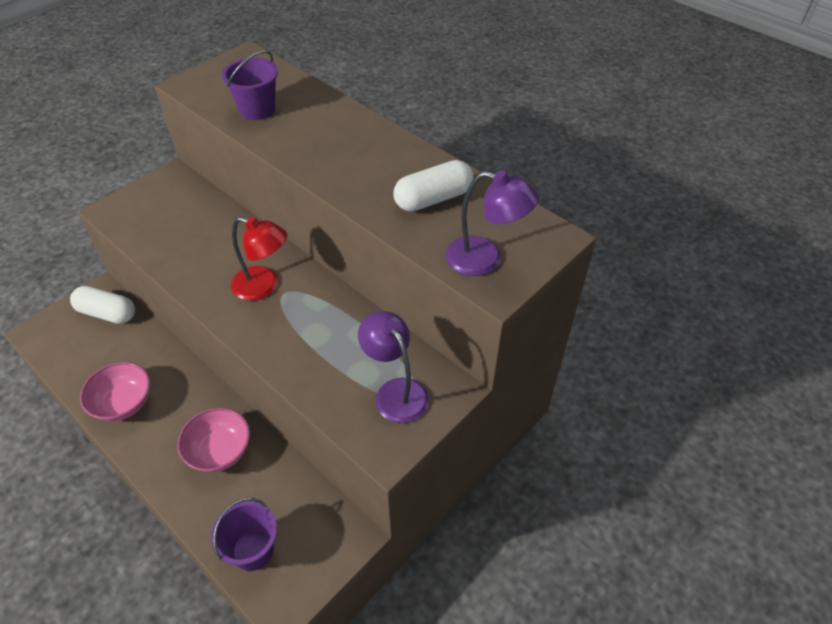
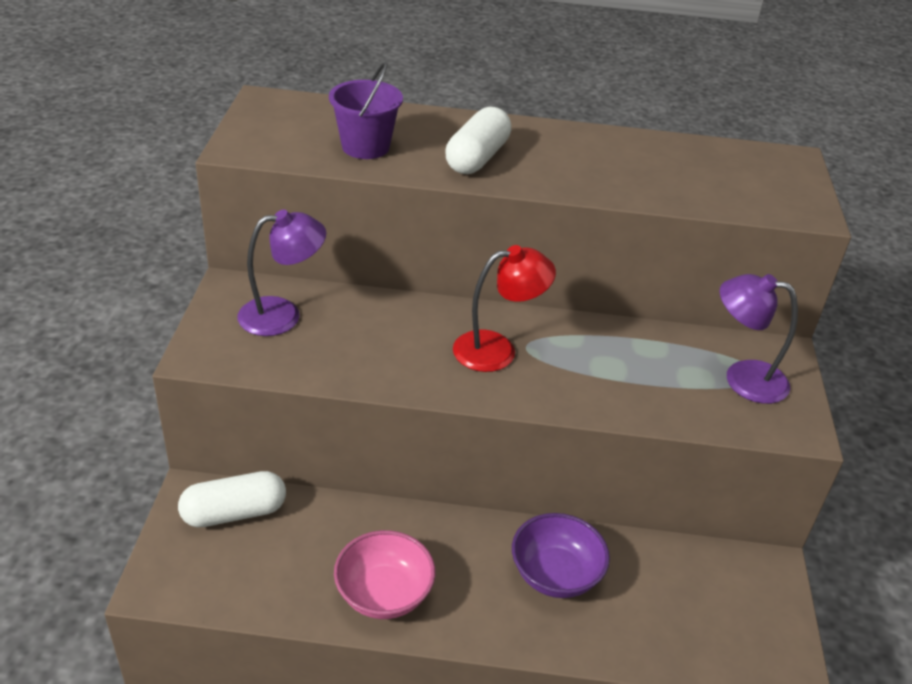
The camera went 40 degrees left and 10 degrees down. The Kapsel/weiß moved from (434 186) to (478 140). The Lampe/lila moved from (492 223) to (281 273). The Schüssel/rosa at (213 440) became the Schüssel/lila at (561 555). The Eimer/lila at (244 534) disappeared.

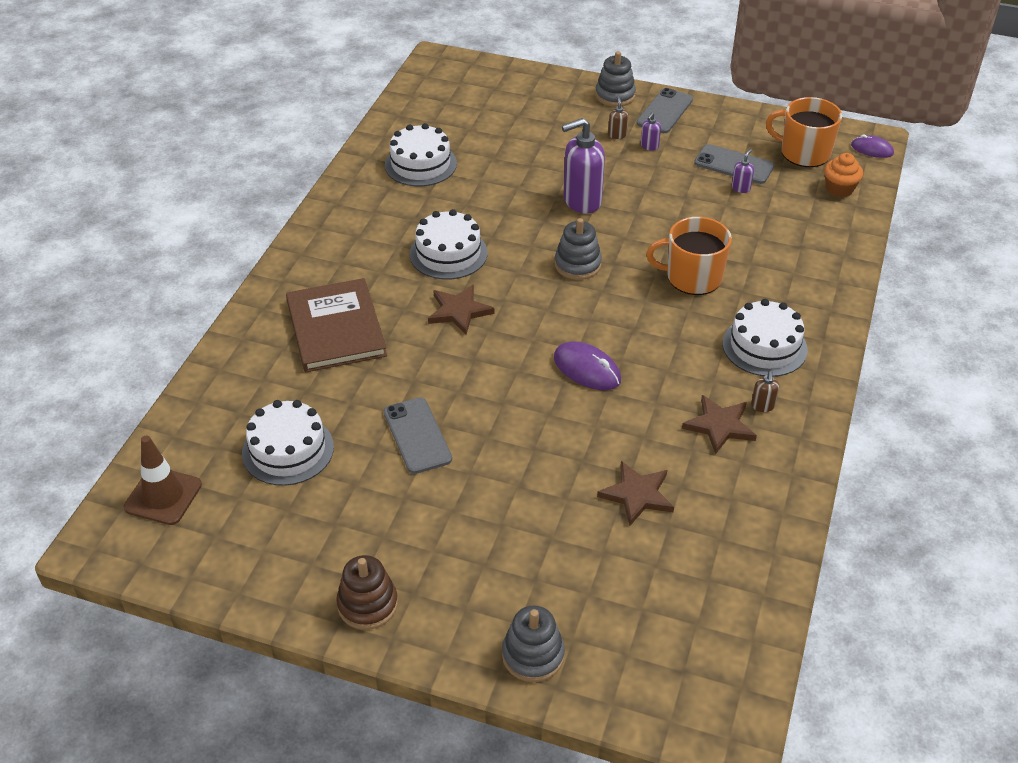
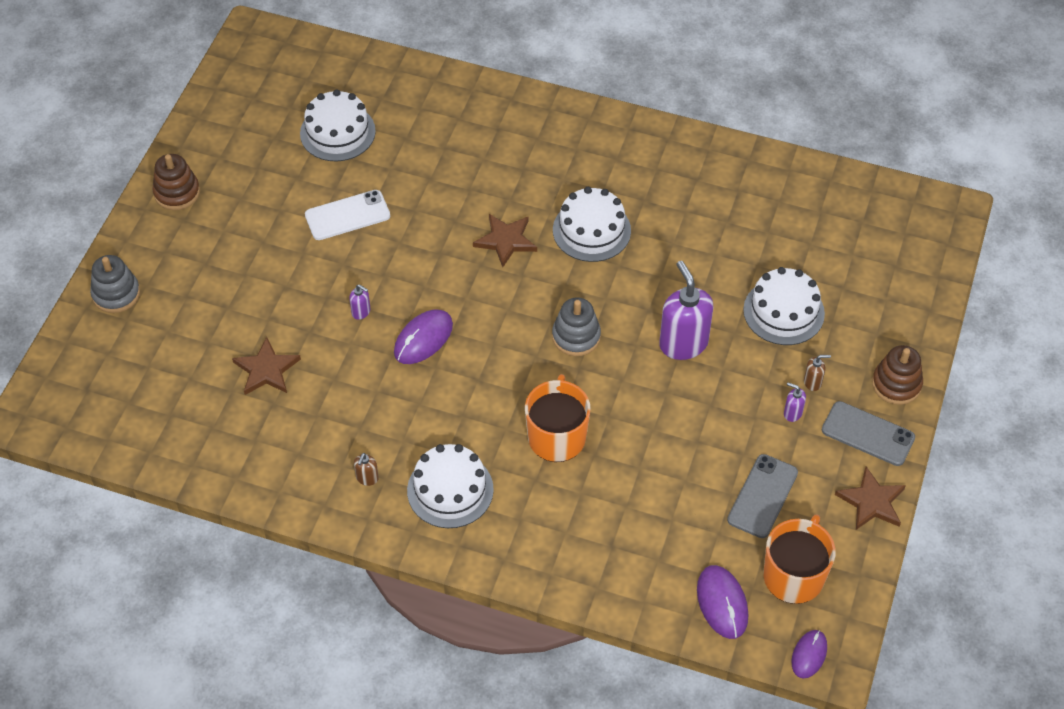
The camera went 90 degrees right and 10 degrees up. The Stapelspielzeug/grau at (615 79) became the Stapelspielzeug/braun at (897 375). The Kuchen/weiß moved from (421 154) to (784 306). The Seifenspender/lila moved from (743 171) to (359 302). The Muffin/orange at (843 175) was replaced by the Computermaus/lila at (722 602). The Buch/braun at (336 325) disappeared. The Seifenspender/braun at (765 391) turned 75 degrees counterclockwise. The Stern/braun moved from (719 425) to (870 498). The Handy/grau at (418 435) became the Handy/weiß at (347 215). The Leitkegel/braun at (163 480) disappeared.

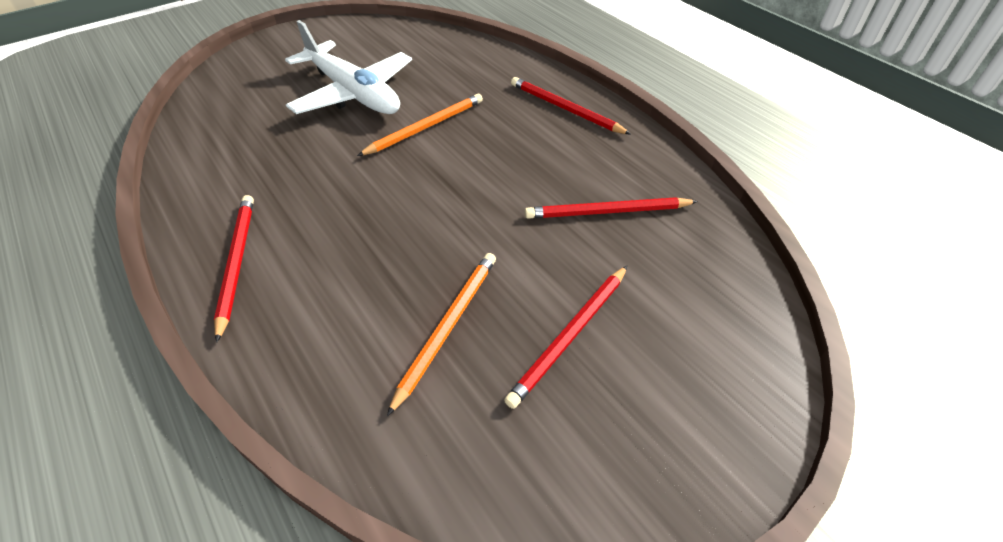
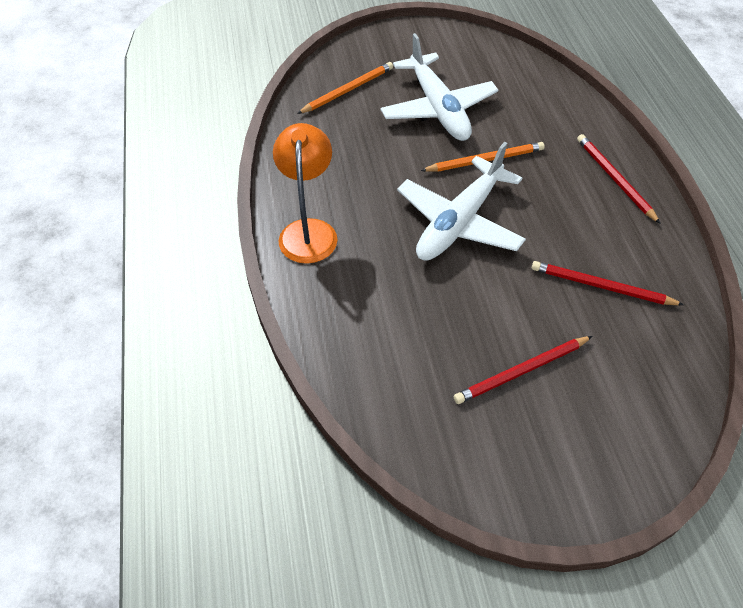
The camera went 25 degrees right and 5 degrees up. The Bleistift/rot at (234 269) was replaced by the Lampe/orange at (305 193). The Bleistift/orange moved from (441 334) to (345 88). The Flugzeug/weiß at (461 201) appeared.

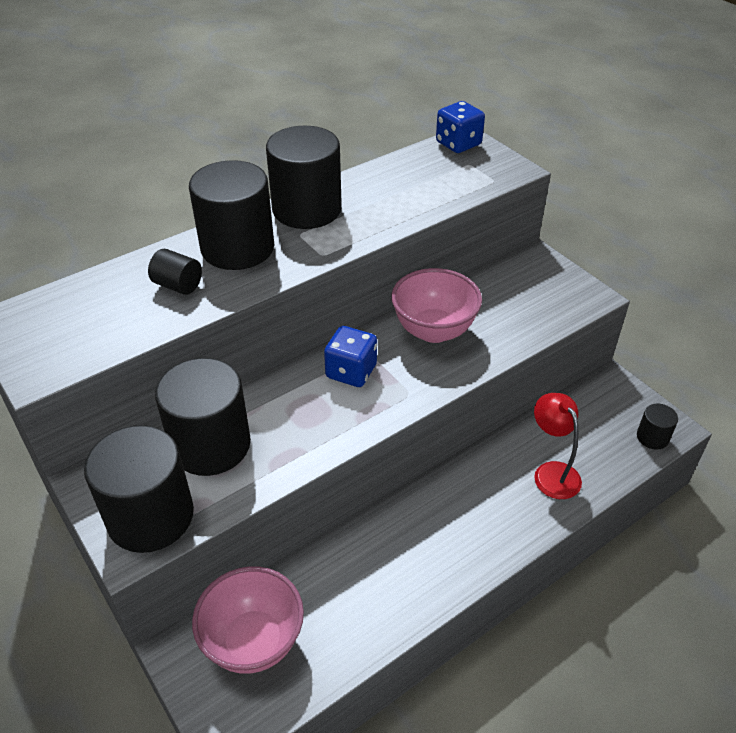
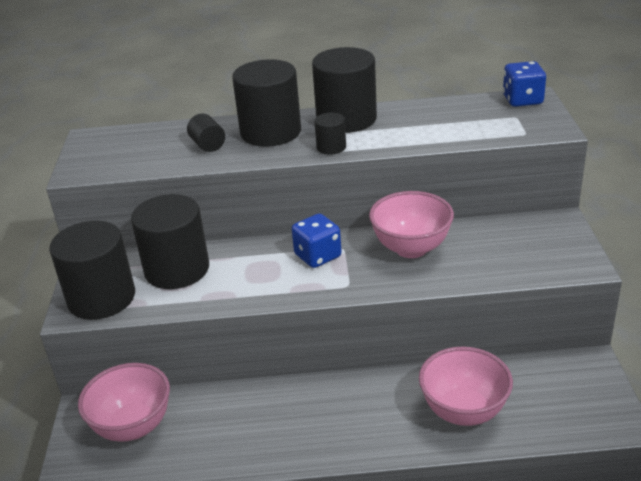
The camera went 35 degrees right and 10 degrees down. The Lampe/rot at (558 446) was replaced by the Schüssel/rosa at (466 386). The Vollzylinder/schwarz moved from (657 427) to (330 133).

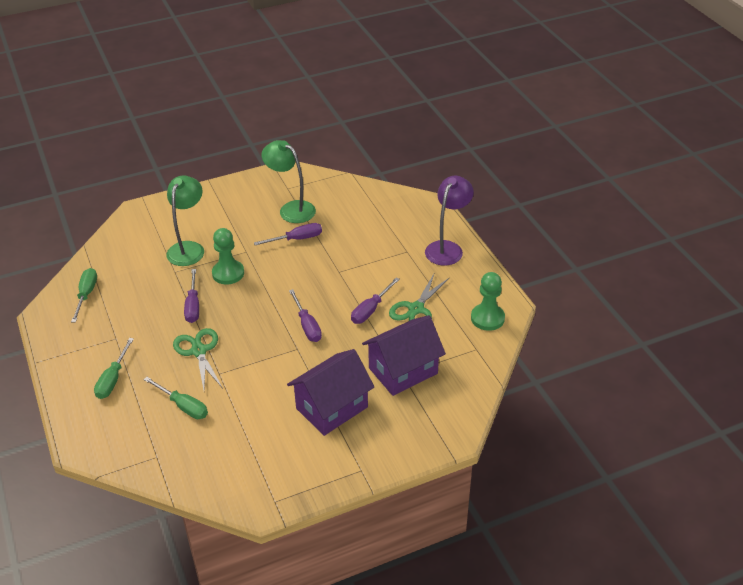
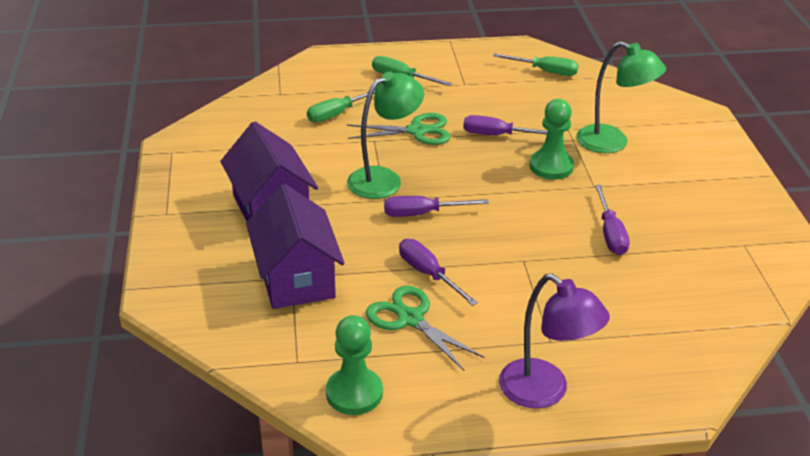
The camera went 105 degrees right and 5 degrees down. The Lampe/grün moved from (289 181) to (385 135).

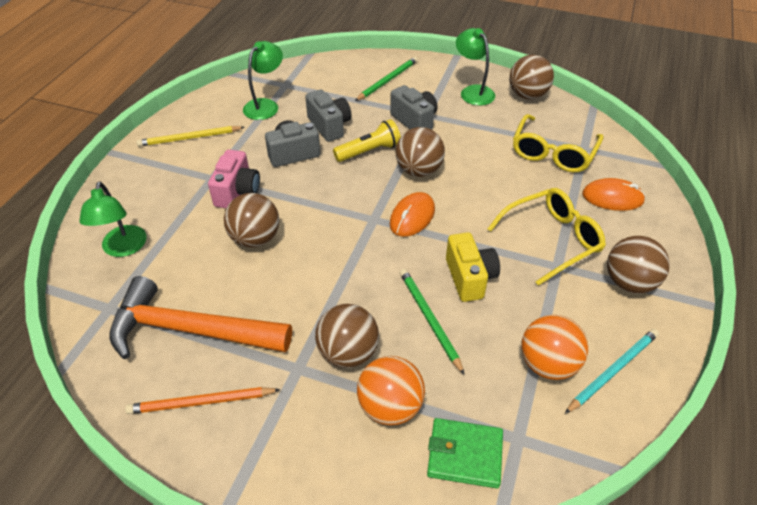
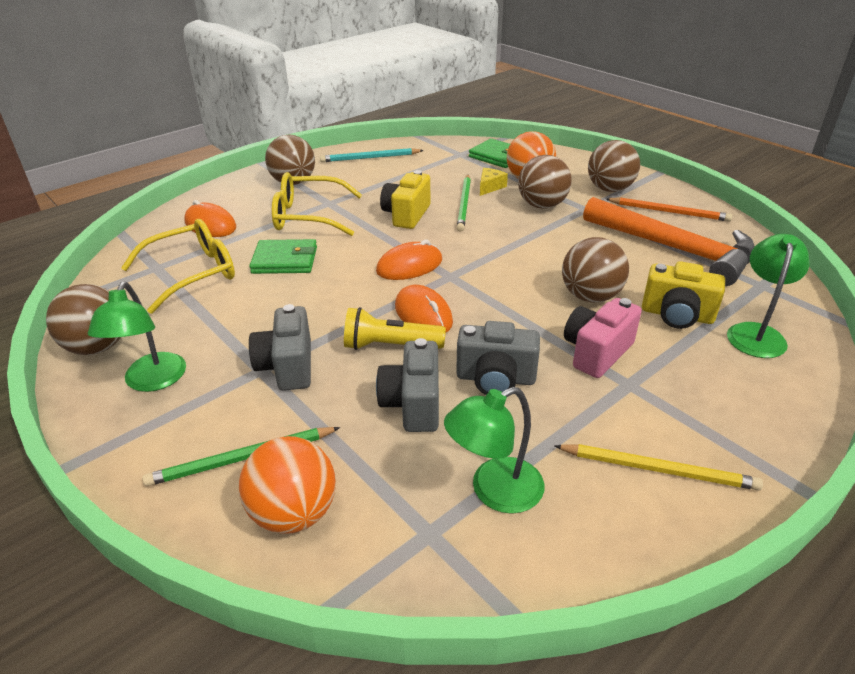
The camera went 150 degrees left and 10 degrees down. The Ball/braun moved from (420 152) to (614 166). The Ball/orange moved from (554 347) to (287 485). The Käse/gelb at (494 182) appeared. The Geldbörse/grün at (283 256) appeared. The Kamera/gelb at (683 295) appeared. The Computermaus/orange at (424 308) appeared.

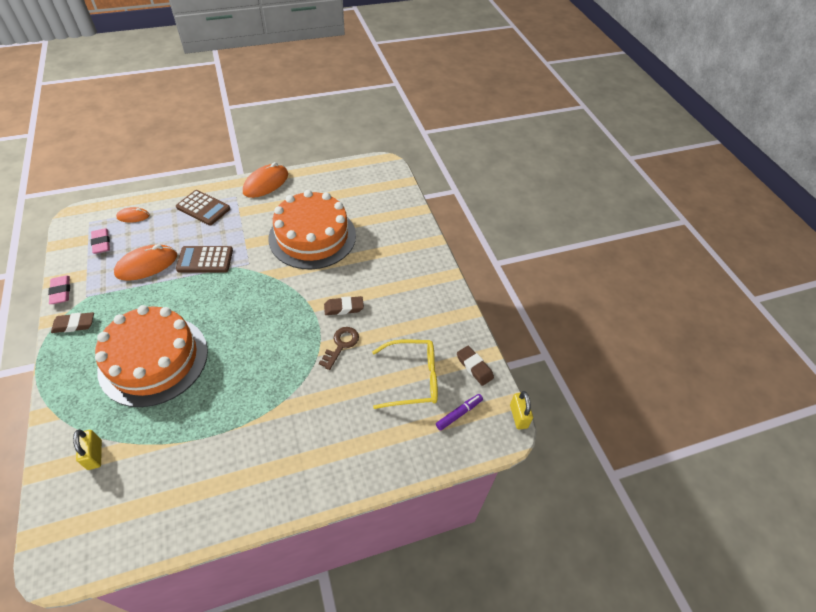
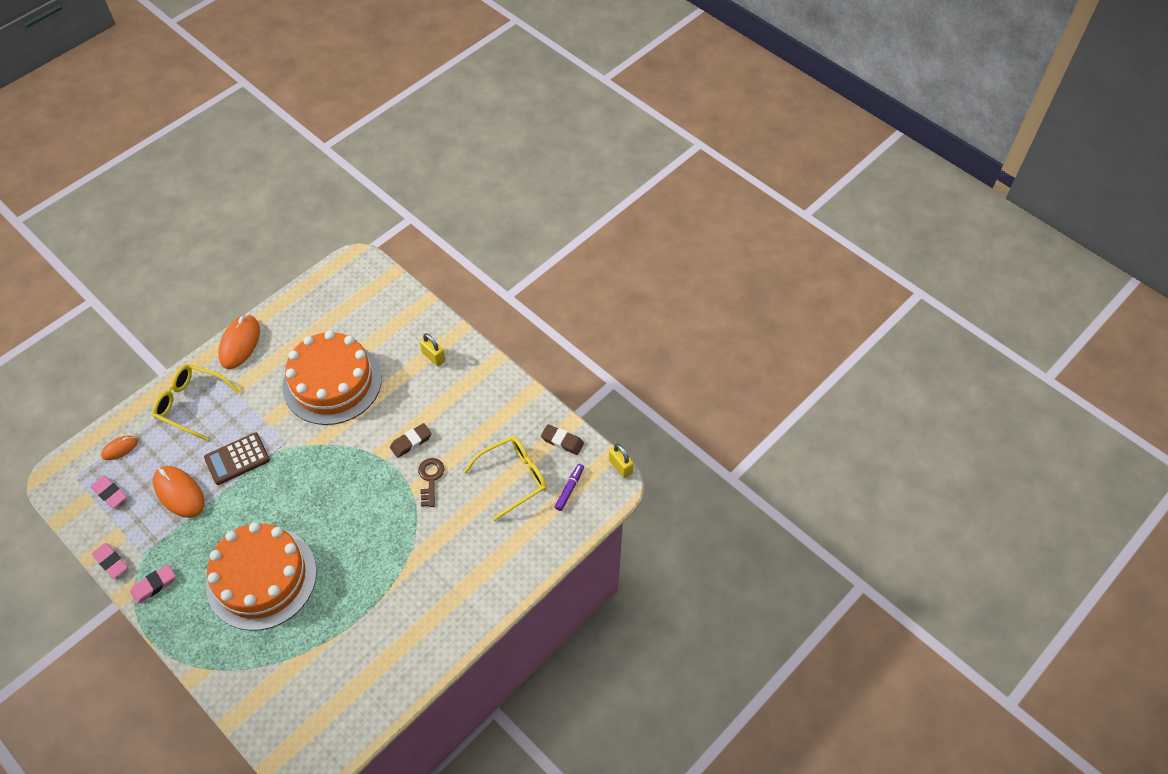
The camera went 25 degrees left and 5 degrees up. The Taschenrechner/braun at (203 207) was replaced by the Brille/gelb at (195 402). The Computermaus/orange at (145 262) turned 75 degrees counterclockwise. The Radiergummi/braun at (72 322) became the Radiergummi/rosa at (152 584). The Vorhängeschloss/gelb moved from (87 449) to (433 349).

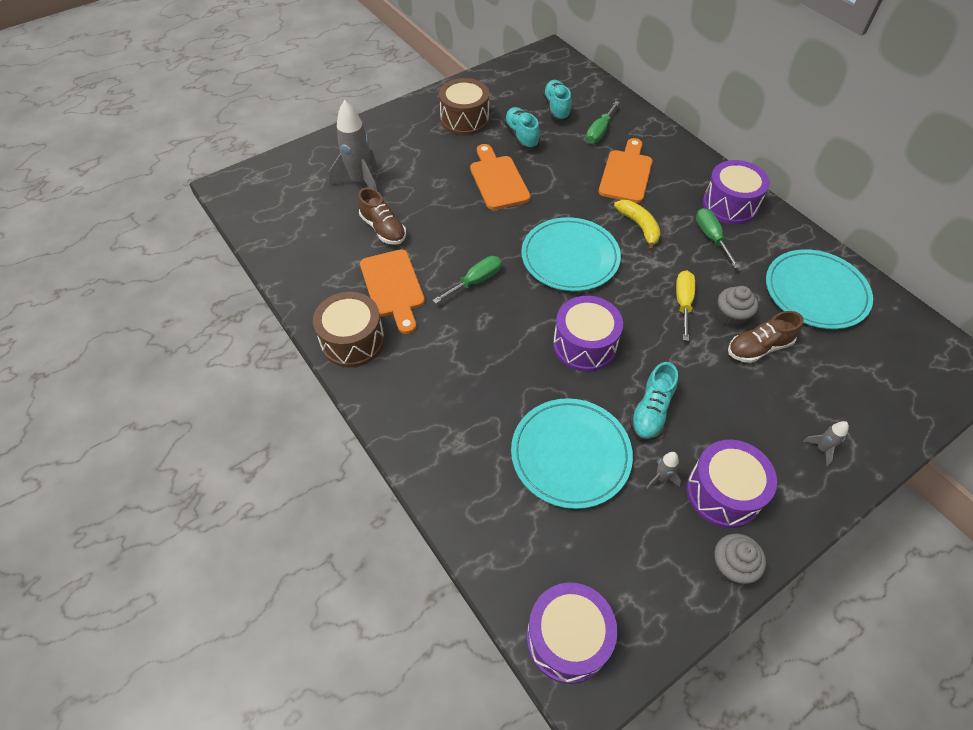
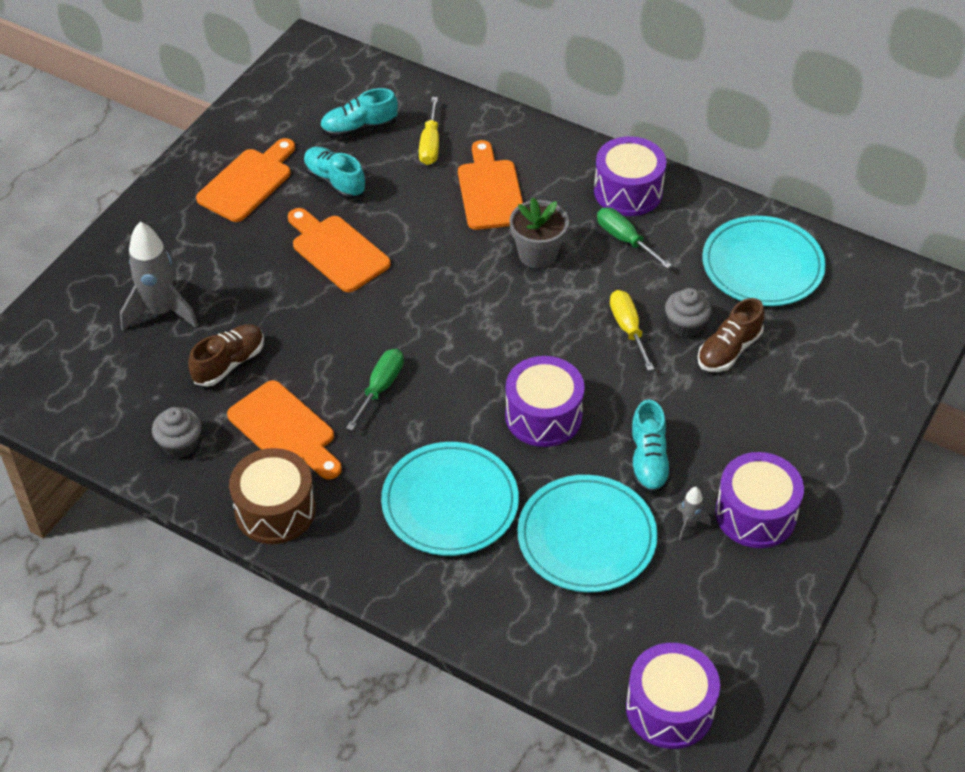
The camera went 25 degrees left and 5 degrees down. The Trommel/braun at (464 107) was replaced by the Schneidebrett/orange at (245 180). The Schuh/türkis at (557 100) turned 75 degrees counterclockwise. The Schraubenzieher/grün at (603 122) became the Schraubenzieher/gelb at (429 131). The Schuh/braun at (382 216) turned 75 degrees counterclockwise. The Banane/gelb at (637 225) was replaced by the Blumentopf/grau at (539 232). The Teller/türkis moved from (571 254) to (450 499). The Rakete/grau at (826 443) disappeared. The Muffin/grau moved from (740 559) to (177 432).

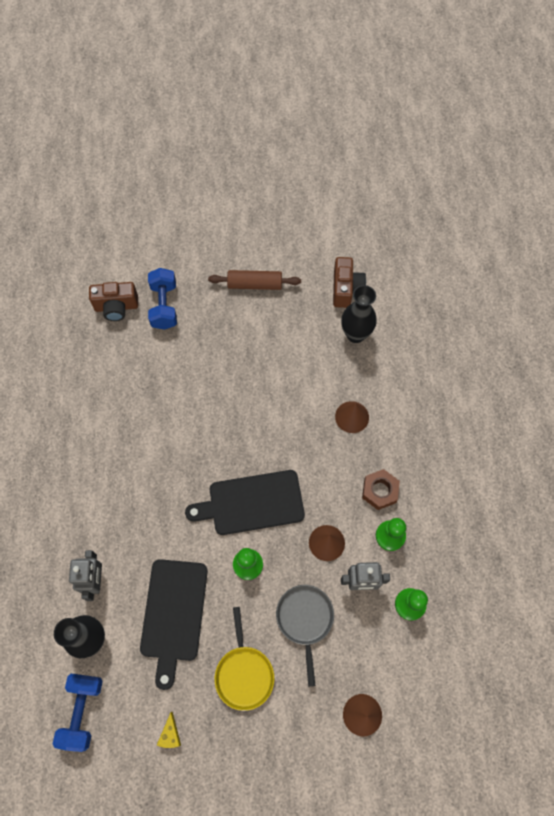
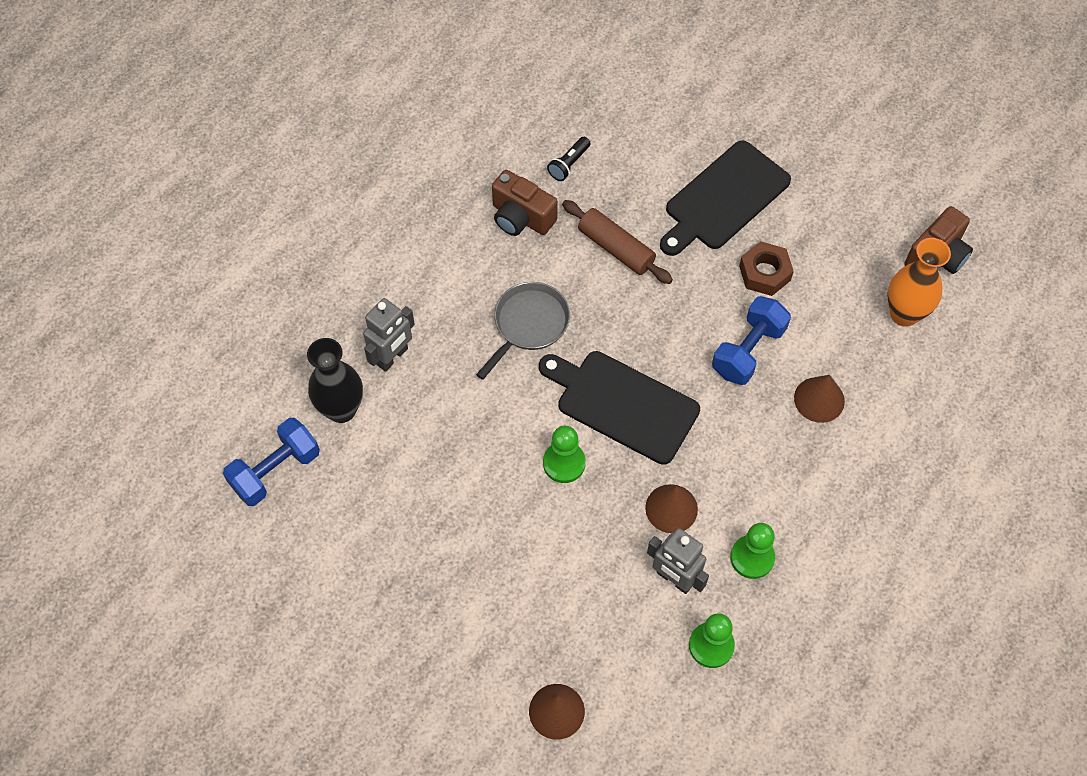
The camera went 40 degrees right and 5 degrees down. The Hantel/blau moved from (162 299) to (751 340). The Nudelholz/braun moved from (254 280) to (617 242). The Kamera/braun moved from (113 301) to (525 203). The Vase/schwarz at (359 314) became the Vase/orange at (919 282). The Sechskantmutter/braun moved from (381 489) to (766 268). The Schneidebrett/schwarz moved from (174 624) to (725 198). The Pfanne/grau moved from (305 635) to (523 331). The Pfanne/gelb at (244 659) disappeared. The Käse/gelb at (169 730) disappeared. The Taschenlampe/schwarz at (569 159) appeared.

